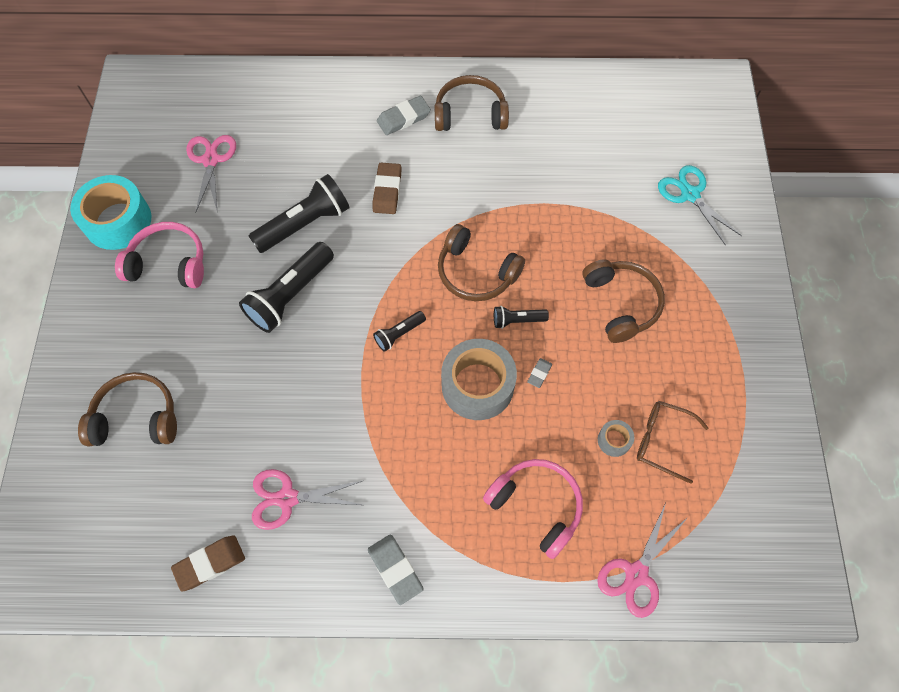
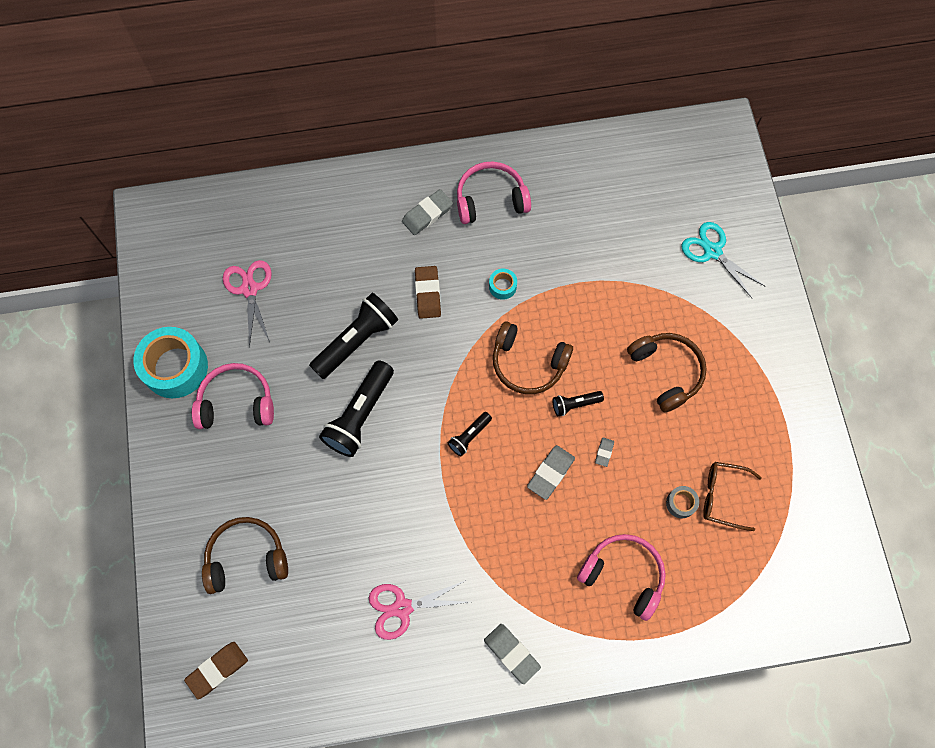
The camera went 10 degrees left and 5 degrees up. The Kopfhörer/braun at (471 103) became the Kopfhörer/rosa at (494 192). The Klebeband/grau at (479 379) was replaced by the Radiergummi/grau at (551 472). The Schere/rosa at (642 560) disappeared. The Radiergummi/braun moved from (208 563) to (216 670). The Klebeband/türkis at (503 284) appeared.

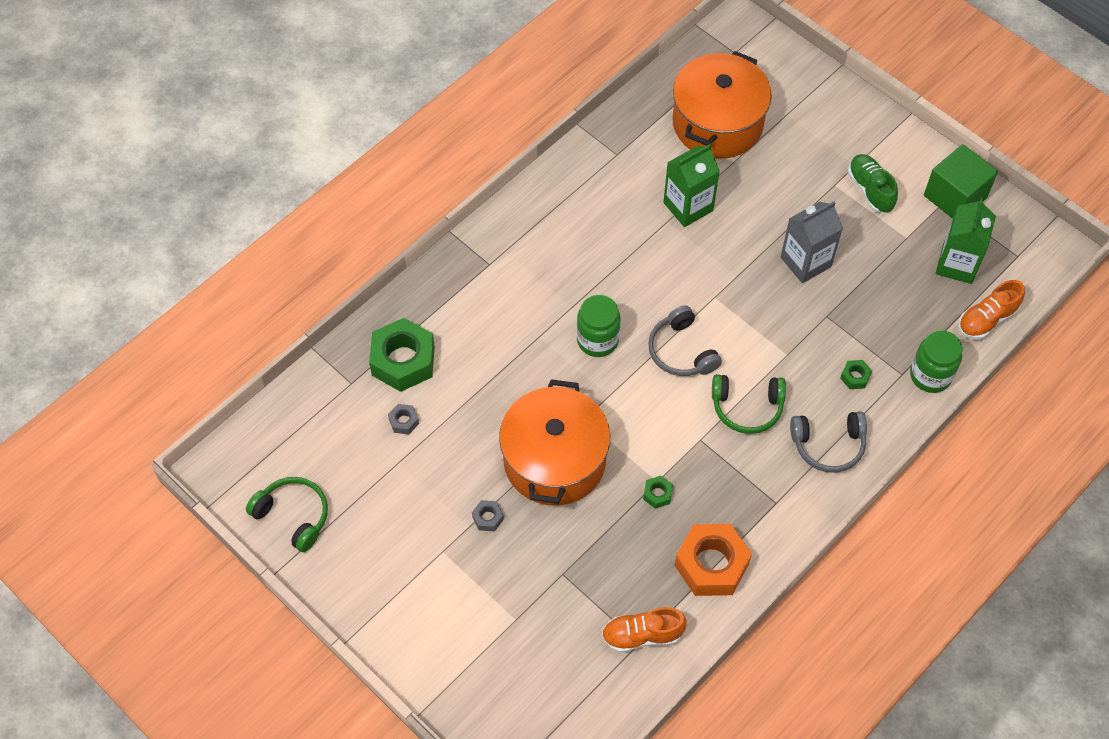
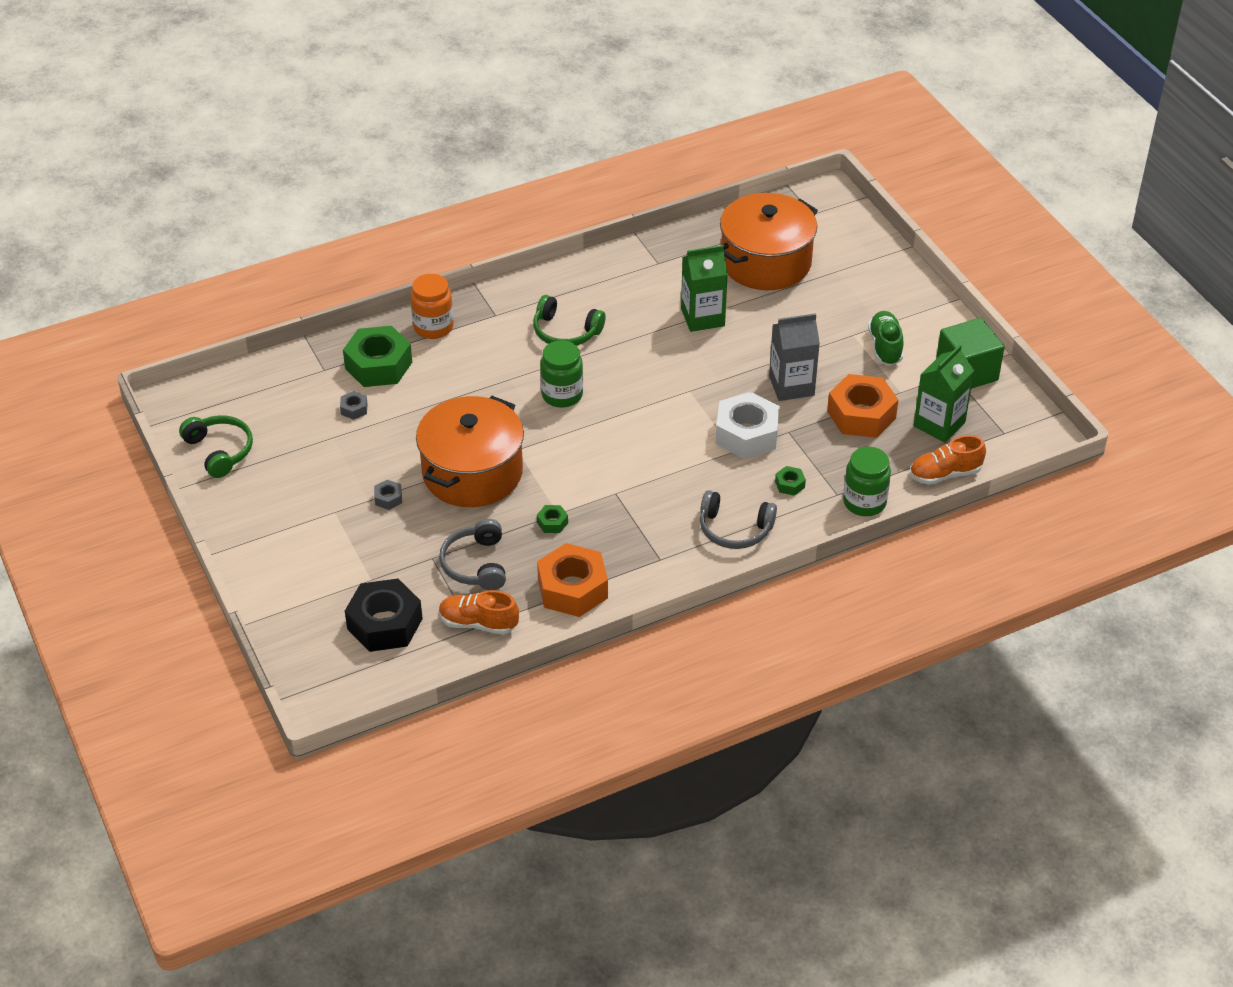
The camera went 20 degrees right and 15 degrees down. The Kopfhörer/grau moved from (685 340) to (472 554). The Kopfhörer/grün moved from (749 404) to (569 320). The Einmachglas/orange at (432 306) appeared. The Sechskantmutter/orange at (862 406) appeared. The Sechskantmutter/weiß at (748 425) appeared. The Sechskantmutter/schwarz at (384 615) appeared.

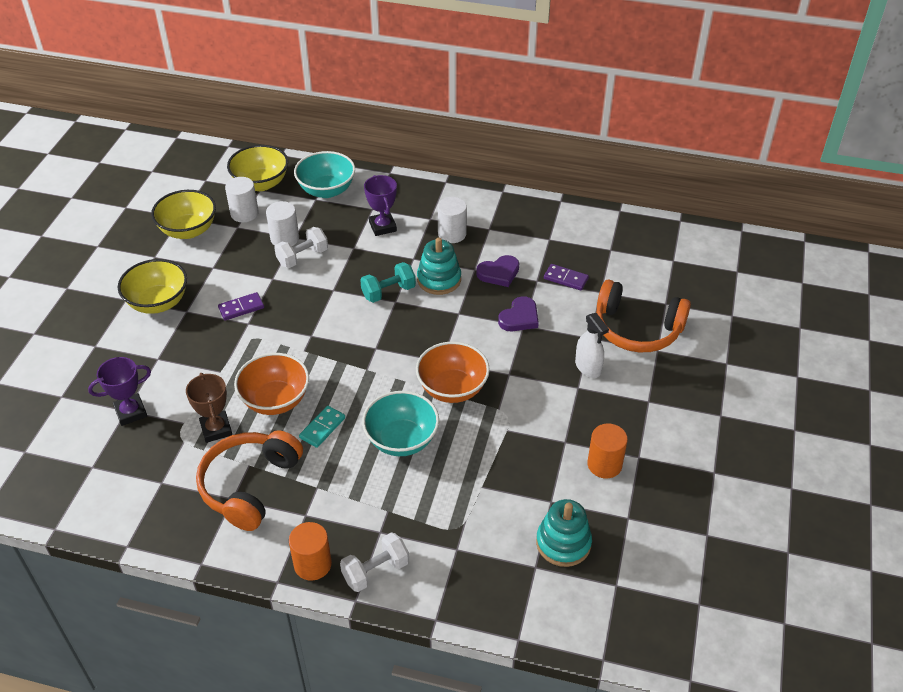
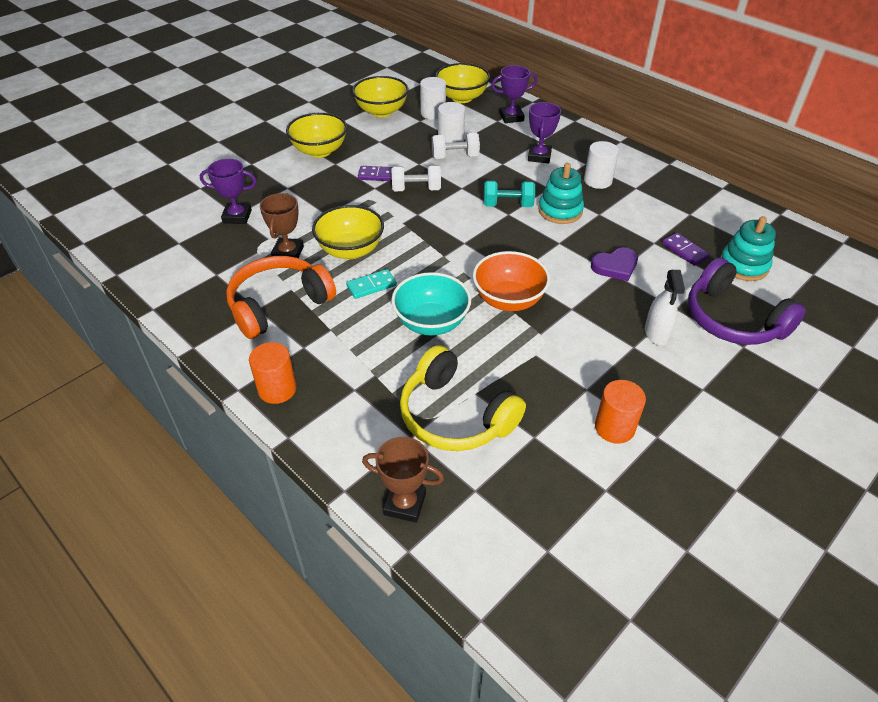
The camera went 30 degrees right and 0 degrees up. The Schüssel/türkis at (324 174) was replaced by the Pokal/lila at (514 94). The Herz/lila at (497 271) disappeared. The Kopfhörer/orange at (643 316) became the Kopfhörer/lila at (747 301). The Schüssel/orange at (271 384) became the Schüssel/gelb at (348 232). The Stapelspielzeug/türkis moved from (564 533) to (748 248). The Hantel/weiß moved from (374 562) to (416 178). The Kopfhörer/gelb at (463 398) appeared. The Pokal/braun at (403 480) appeared.

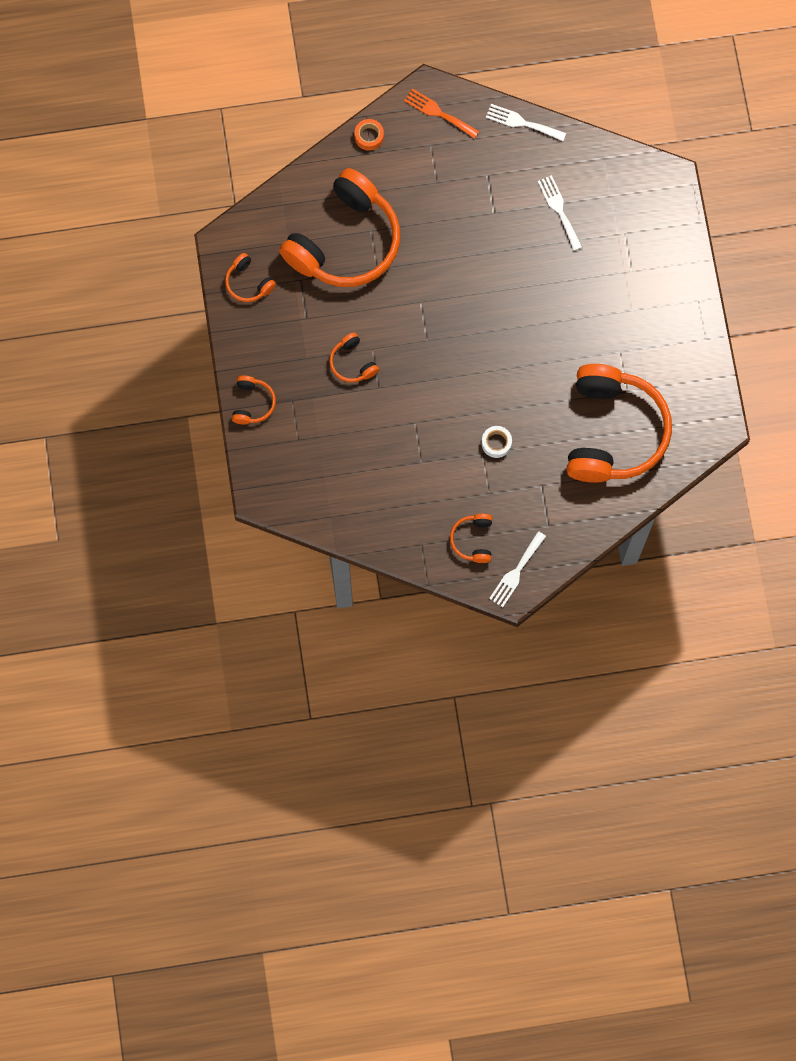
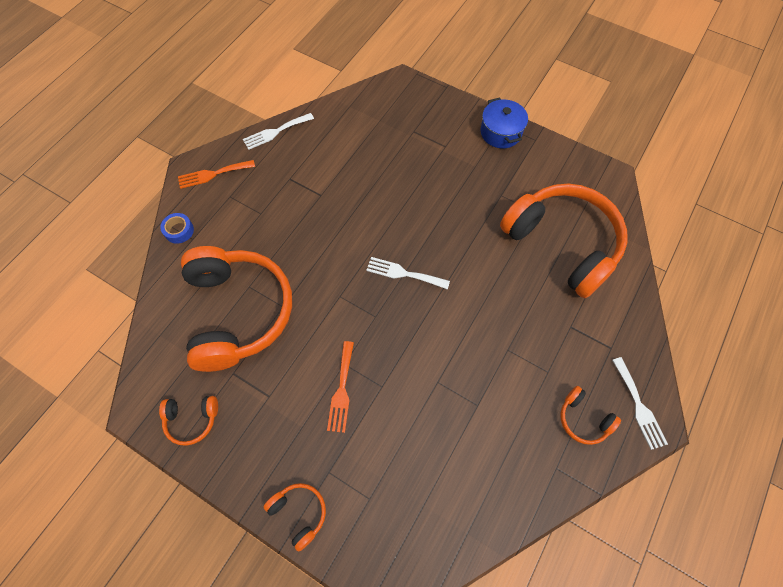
The camera went 50 degrees left and 10 degrees down. The Klebeband/orange at (369 135) became the Klebeband/blau at (177 228). The Gabel/weiß moved from (560 213) to (408 273). The Kopfhörer/orange at (354 357) was replaced by the Gabel/orange at (340 387). The Klebeband/weiß at (497 442) disappeared. The Kochtopf/blau at (504 122) appeared.

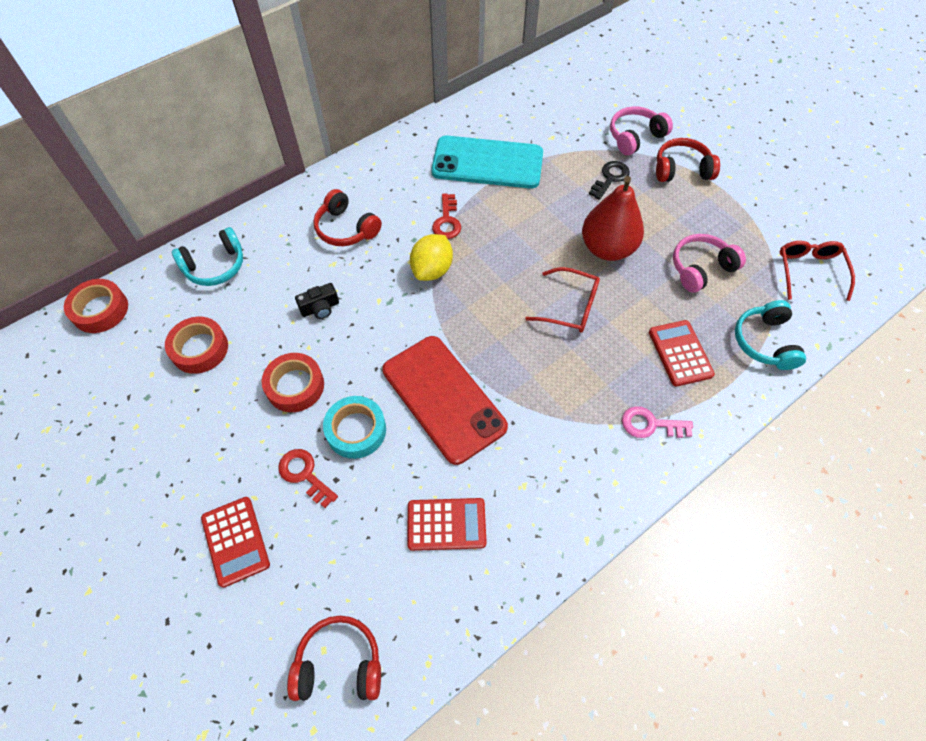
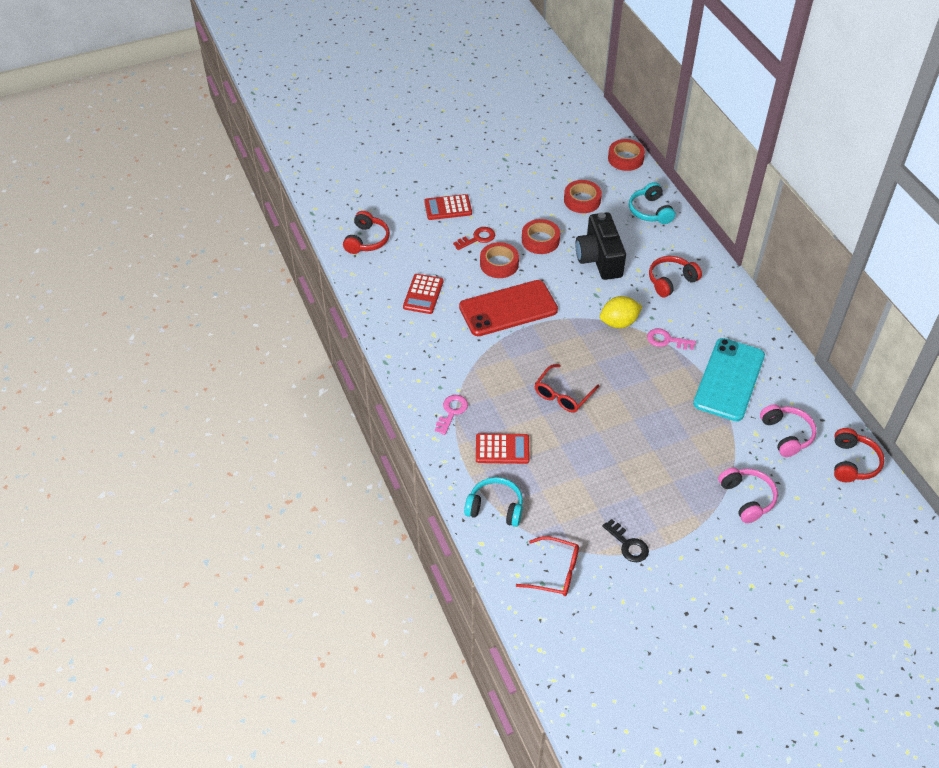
The camera went 105 degrees right and 10 degrees down. The Kopfhörer/rot moved from (688 160) to (859 455). The Schlüssel/schwarz moved from (609 180) to (625 540). The Birne/rot at (613 218) disappeared. The Schlüssel/rot at (446 216) became the Schlüssel/rosa at (671 339). The Zitrone/gelb at (431 257) turned 60 degrees counterclockwise. The Kopfhörer/rosa moved from (709 263) to (788 430). The Kamera/schwarz at (317 301) changed to 2.22 times the size. The Klebeband/türkis at (354 427) became the Klebeband/rot at (499 260).

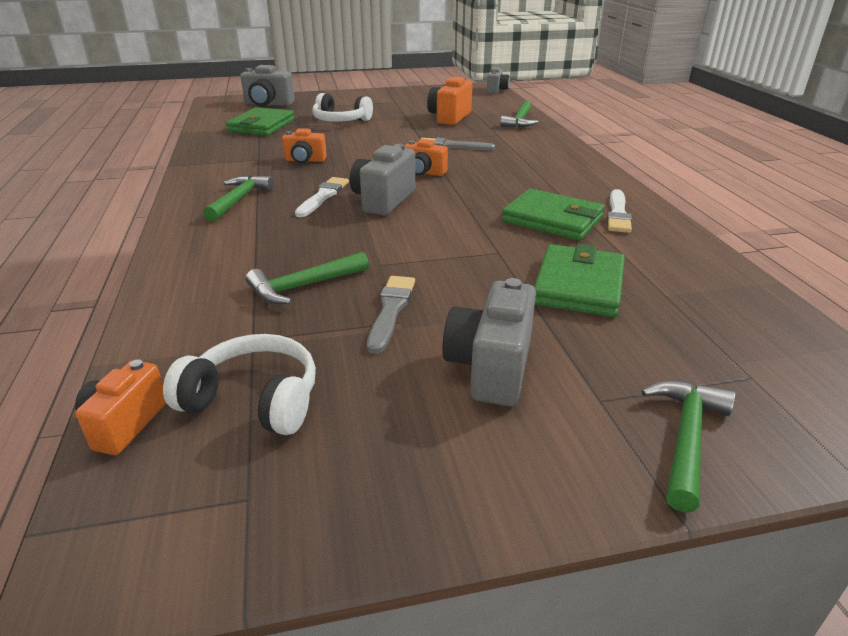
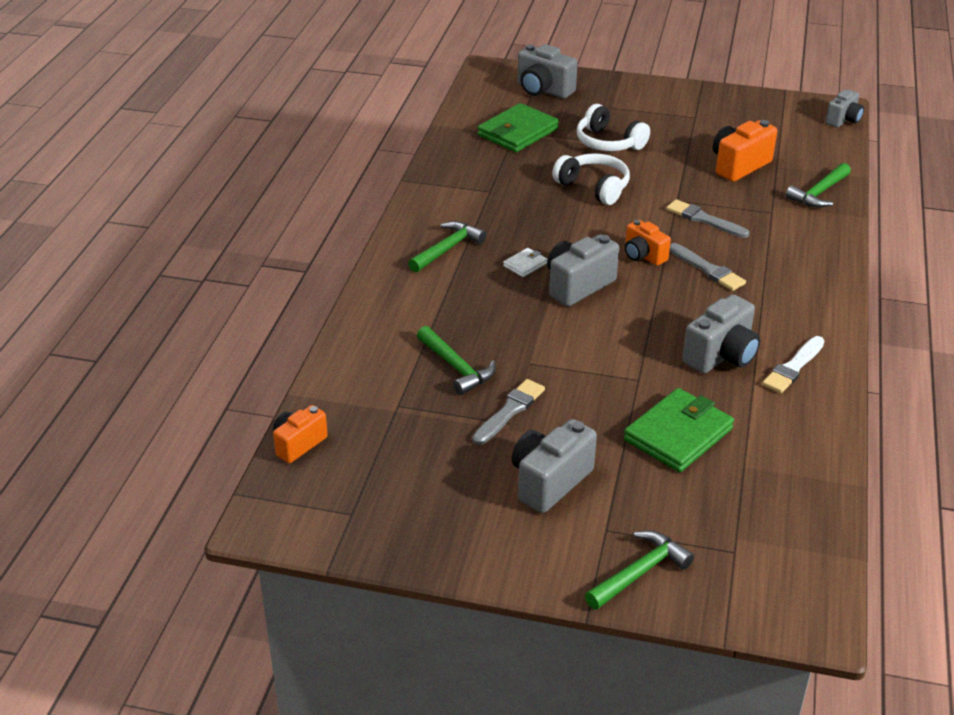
The camera went 25 degrees right and 5 degrees up. The Kamera/orange at (304 145) disappeared. The Pinsel/weiß at (322 197) was replaced by the Geldbörse/weiß at (525 262). The Geldbörse/grün at (553 215) was replaced by the Kamera/grau at (721 334). The Hammer/grün at (307 278) turned 120 degrees counterclockwise. The Kopfhörer/weiß moved from (239 384) to (591 179). The Pinsel/grau at (708 267) appeared.

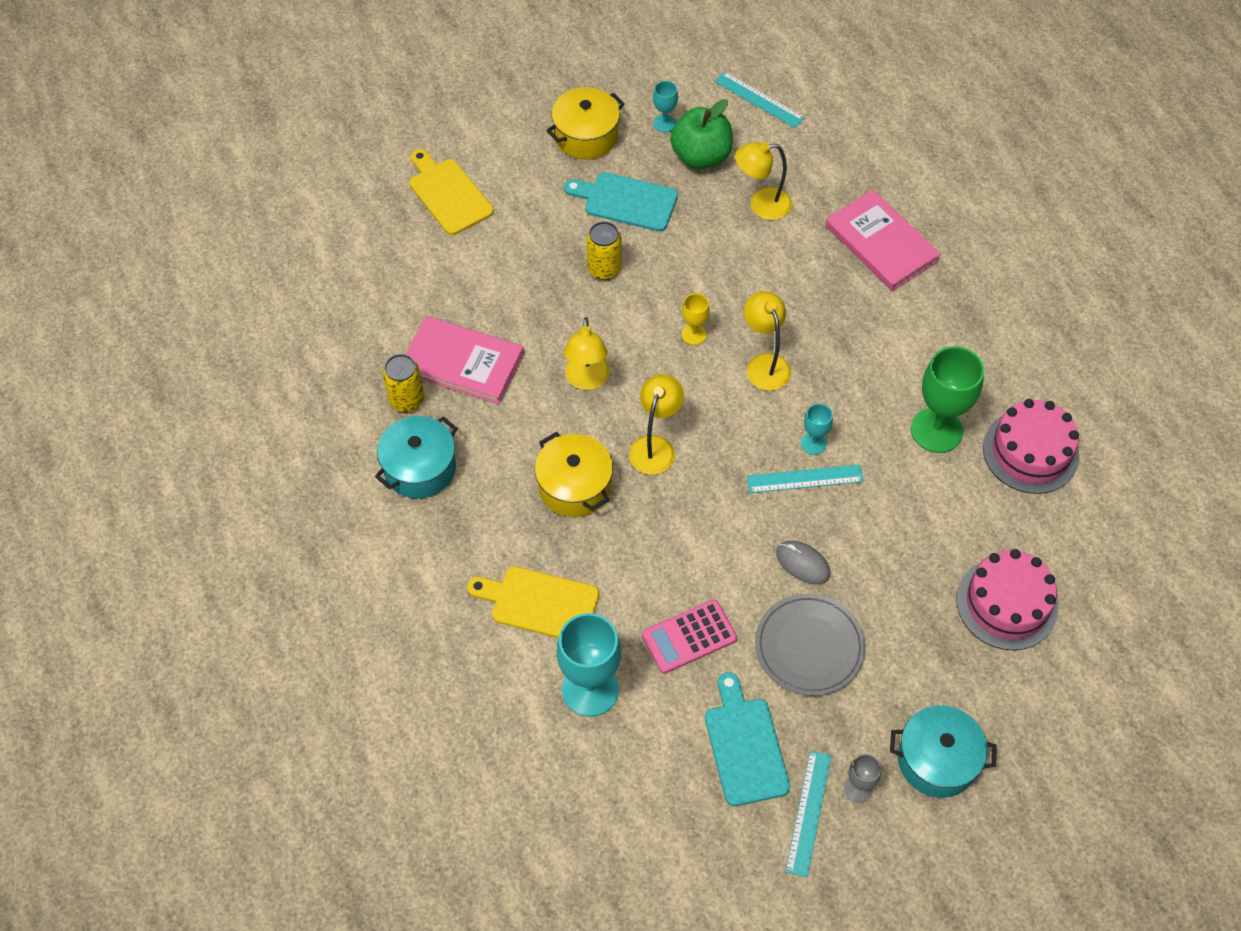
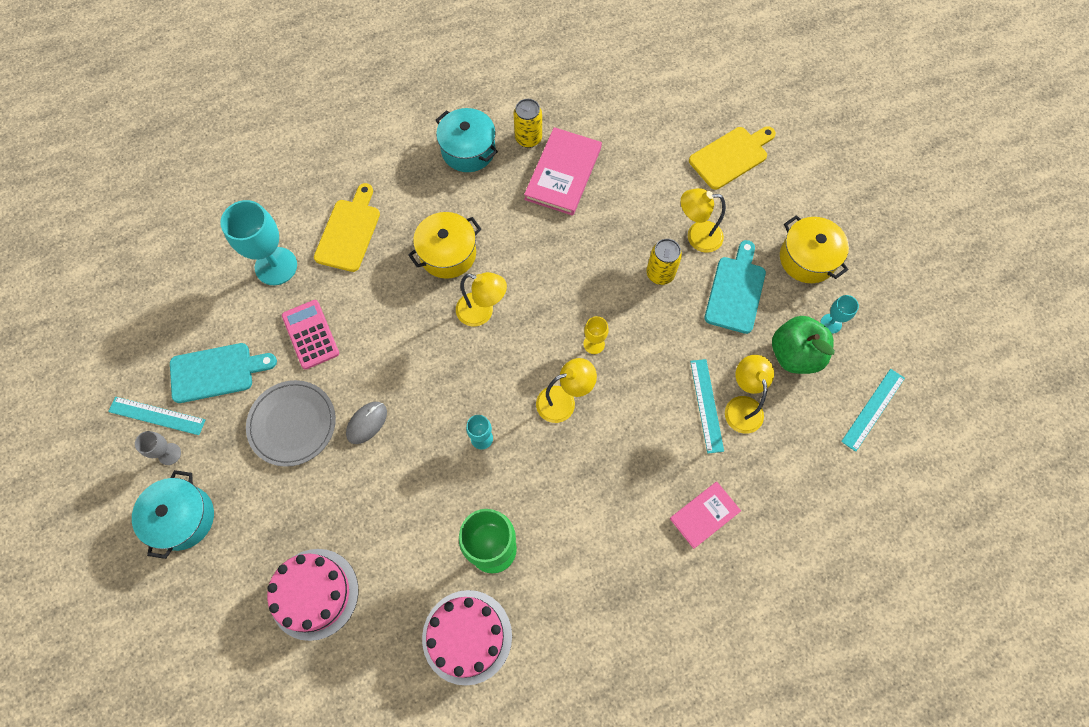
The camera went 90 degrees right and 10 degrees up. The Buch/rosa at (883 240) changed to 0.62 times the size. The Lampe/gelb moved from (587 353) to (703 220). The Lineal/türkis moved from (805 479) to (707 406).

